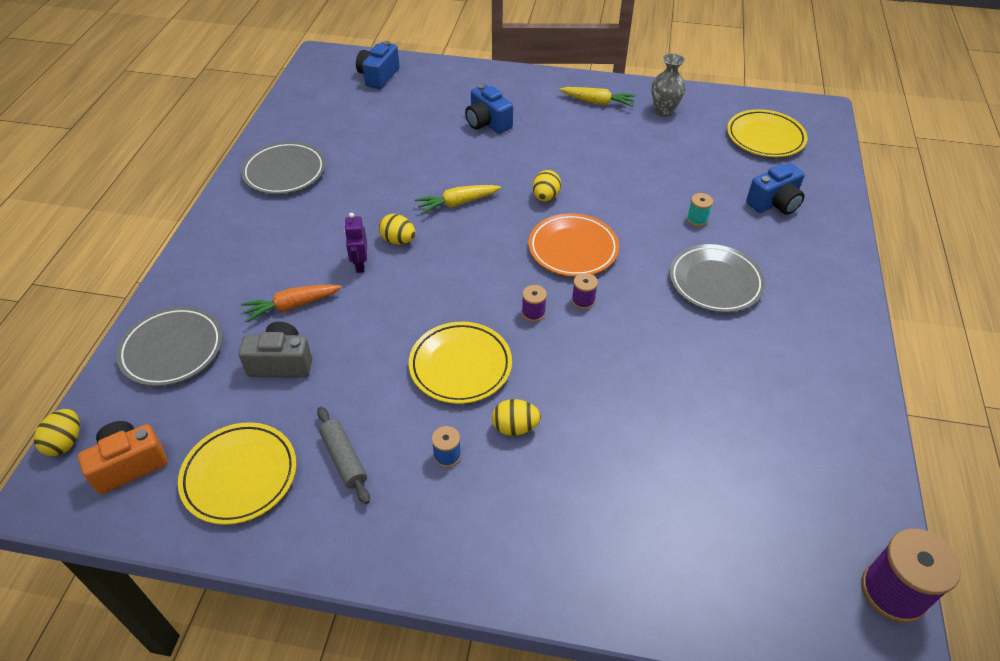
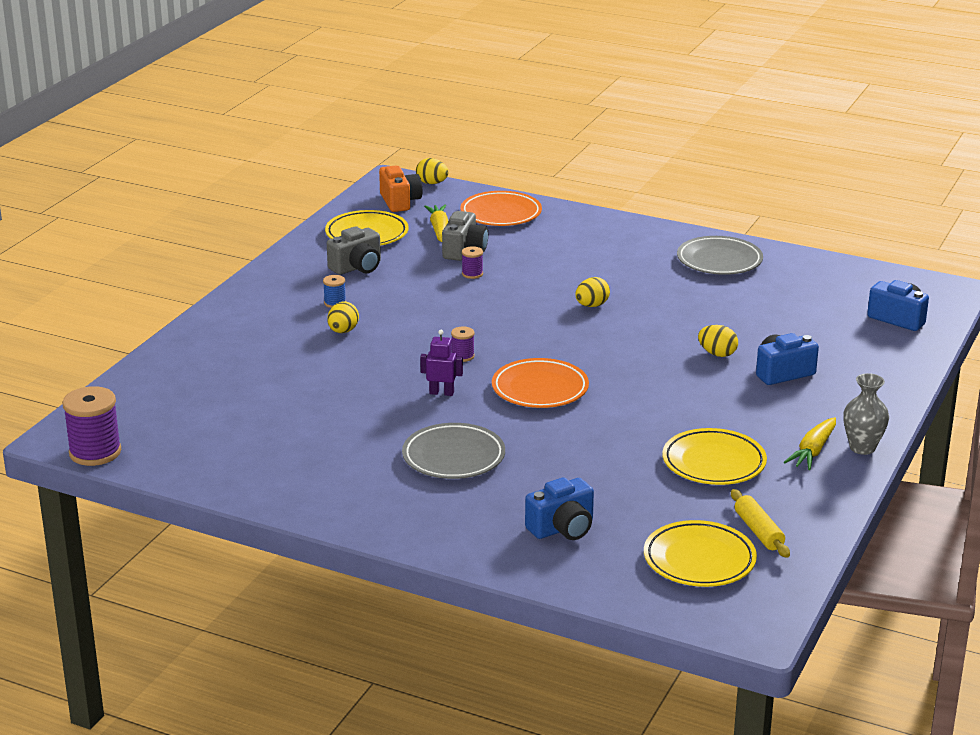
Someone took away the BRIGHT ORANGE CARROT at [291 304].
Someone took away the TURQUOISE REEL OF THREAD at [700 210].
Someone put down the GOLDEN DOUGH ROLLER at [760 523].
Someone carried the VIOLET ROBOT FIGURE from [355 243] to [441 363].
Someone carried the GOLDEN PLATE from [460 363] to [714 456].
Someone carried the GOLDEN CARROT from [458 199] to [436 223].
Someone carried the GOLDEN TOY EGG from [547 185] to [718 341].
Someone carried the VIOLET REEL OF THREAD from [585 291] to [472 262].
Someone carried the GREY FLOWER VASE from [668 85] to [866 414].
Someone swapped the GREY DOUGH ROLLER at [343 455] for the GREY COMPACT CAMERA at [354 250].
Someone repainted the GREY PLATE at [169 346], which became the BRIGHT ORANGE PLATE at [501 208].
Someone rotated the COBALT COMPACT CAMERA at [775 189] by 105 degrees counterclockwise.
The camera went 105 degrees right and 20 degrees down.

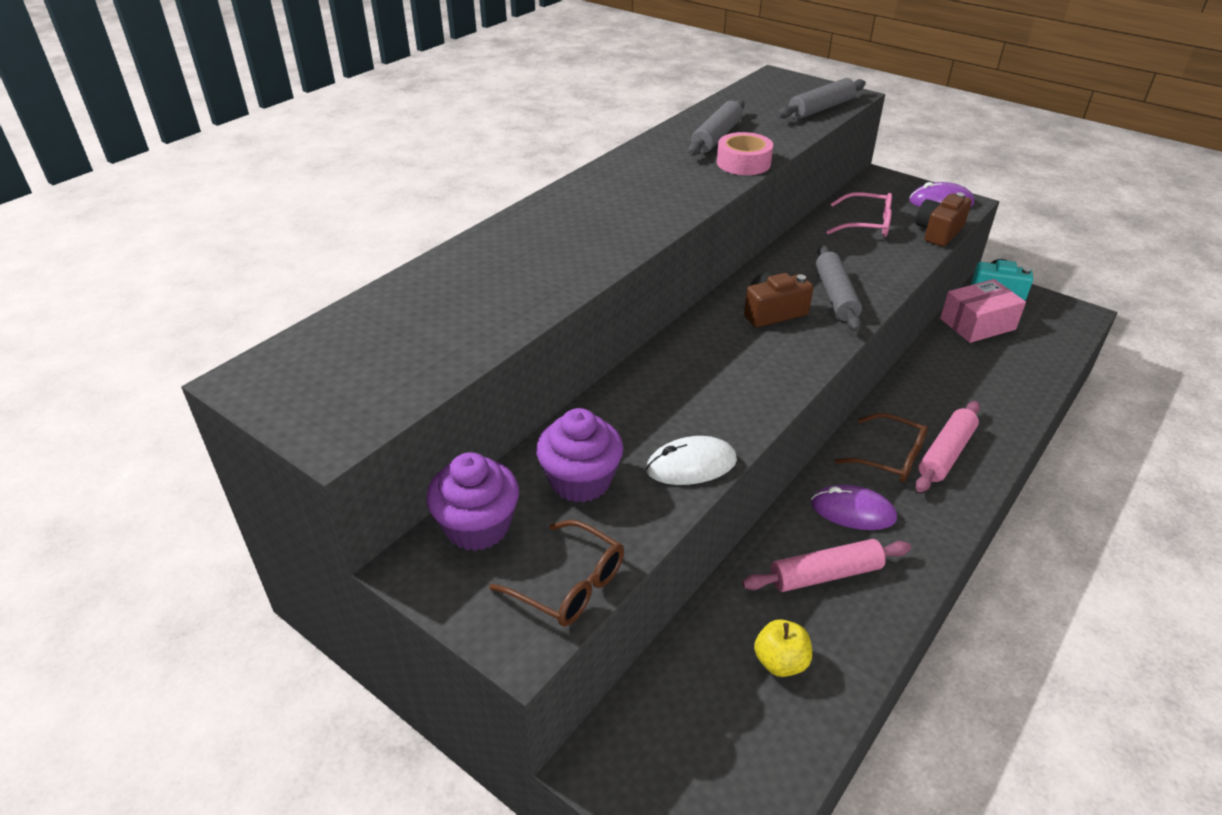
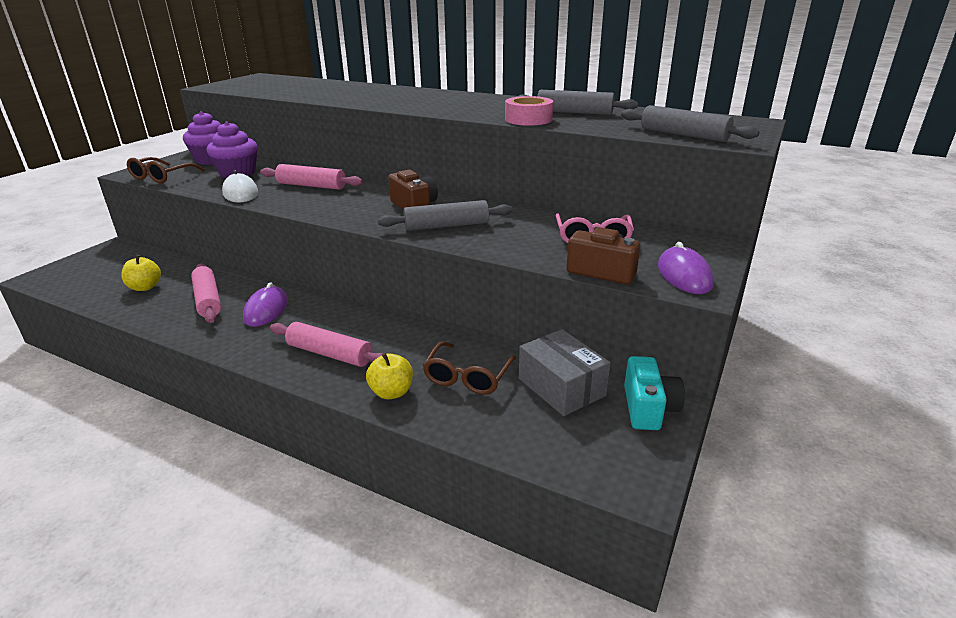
Someone put down the ROSE-PINK DOUGH ROLLER at [311 177].
Someone put down the GOLDEN APPLE FRUIT at [389 376].
Someone carried the RUSSET SPECTACLES from [881 447] to [469 368].
Someone repainted the ROSE-PINK BOX at [983 311], which became the GREY BOX at [565 372].
The camera went 80 degrees right and 10 degrees down.

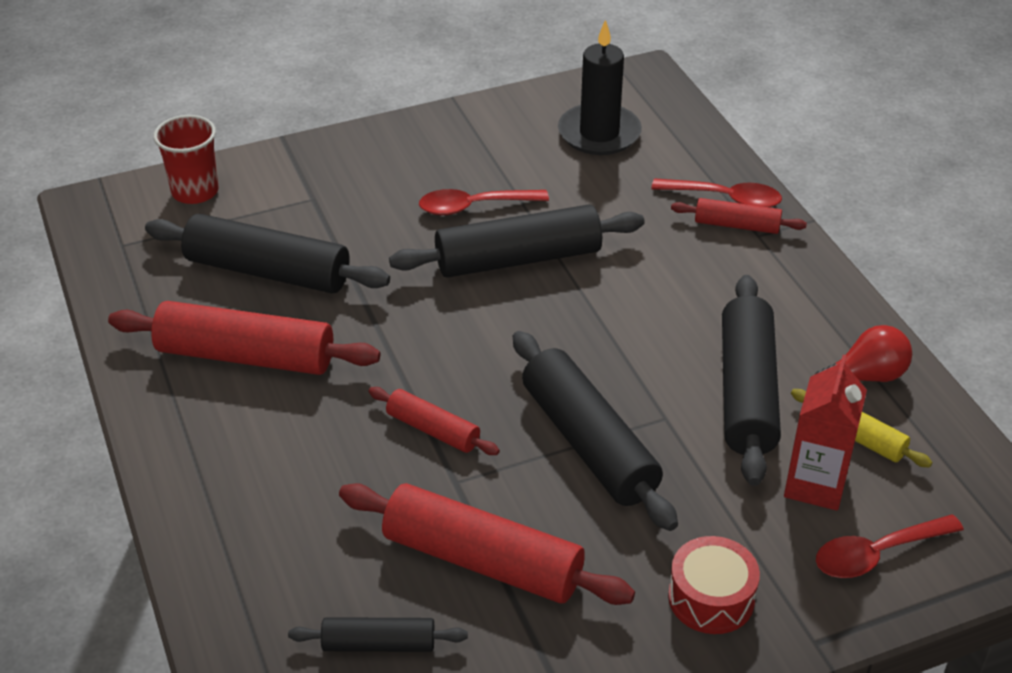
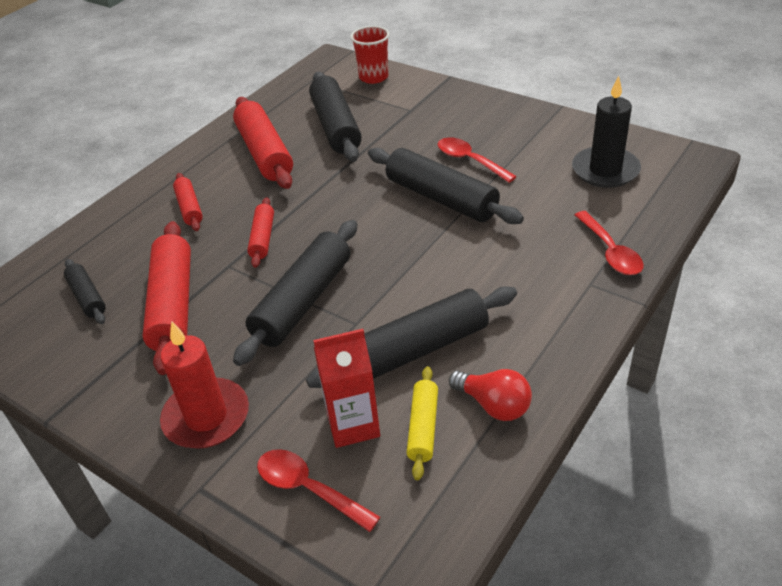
Someone carried the SCARLET DOUGH ROLLER from [739 216] to [188 202].
Someone swapped the SCARLET SNARE DRUM at [714 585] for the SCARLET CANDLE at [204 385].
The camera went 60 degrees right and 0 degrees up.

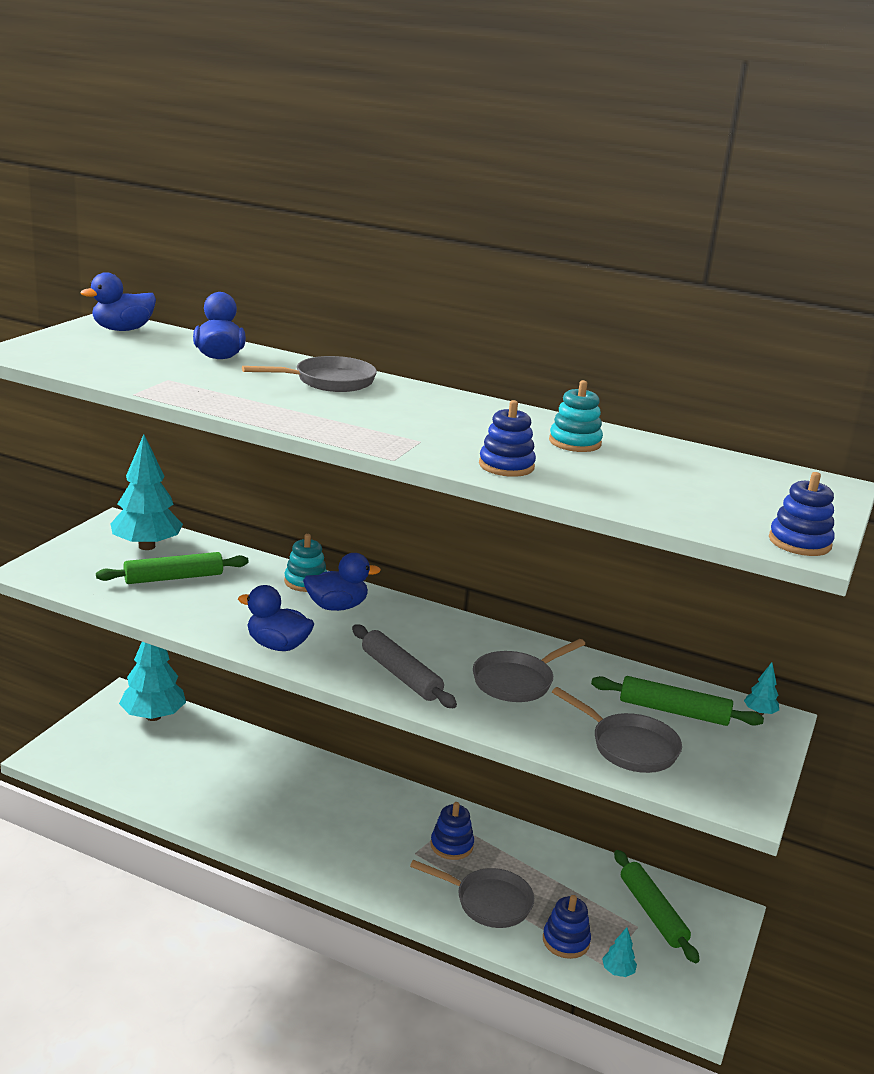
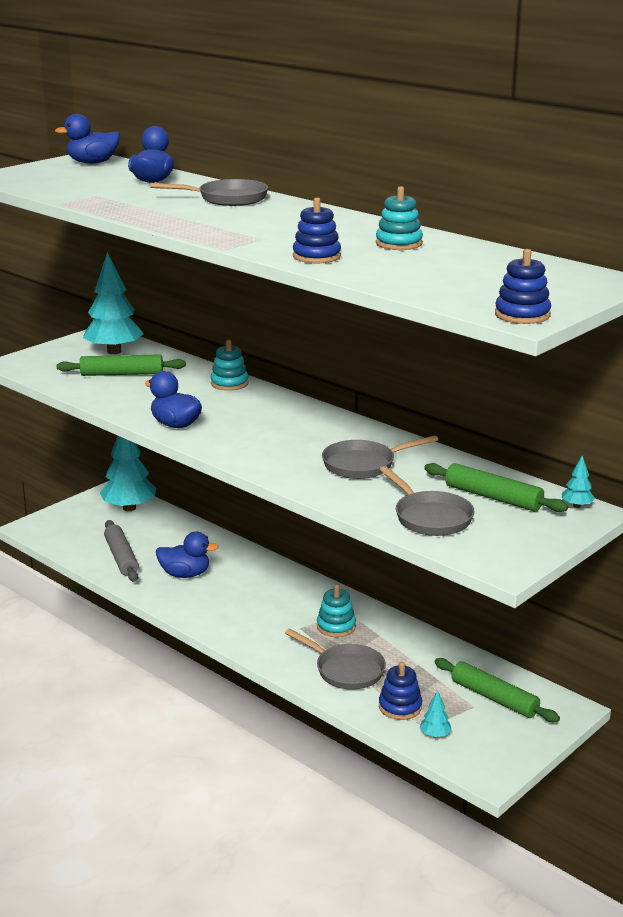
Someone carried the COBALT DUCK from [342 582] to [187 555].
Someone carried the GREY DOUGH ROLLER from [404 666] to [121 551].
Someone repainted the COBALT RING STACKER at [452 831], which became the TURQUOISE RING STACKER at [336 611].
Someone rotated the EMERALD DOUGH ROLLER at [657 906] by 45 degrees counterclockwise.
The camera went 20 degrees right and 0 degrees up.

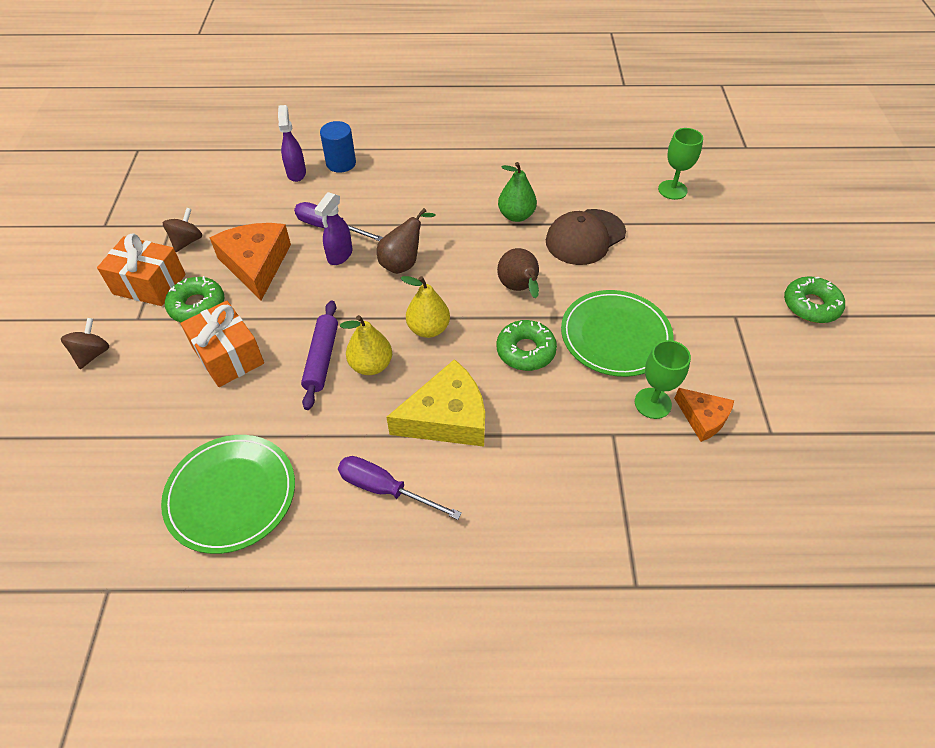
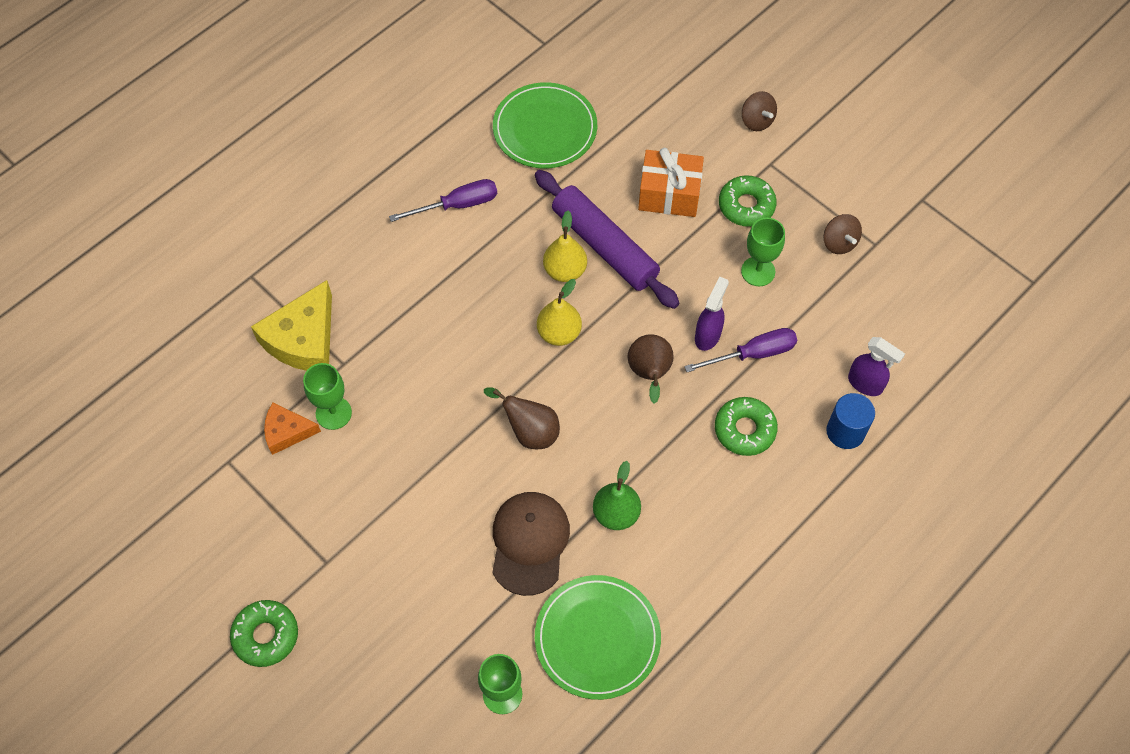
Someone took away the BRIGHT ORANGE WRAPPED GIFT at [141 269].
Someone carried the GOLDEN CHEESE from [436 403] to [291 325].
Someone carried the EMERALD GLAZED DONUT from [526 345] to [746 426].
Someone carried the EMERALD PLATE from [617 333] to [598 637].
Someone swapped the BRIGHT ORANGE CHEESE at [250 262] for the EMERALD CHALICE at [763 252].
Someone rotated the VIOLET SPRAY CLEANER at [333 228] by 45 degrees clockwise.
Someone scaled the VIOLET DOUGH ROLLER at [319 355] by 1.59.
The camera went 135 degrees right and 10 degrees up.

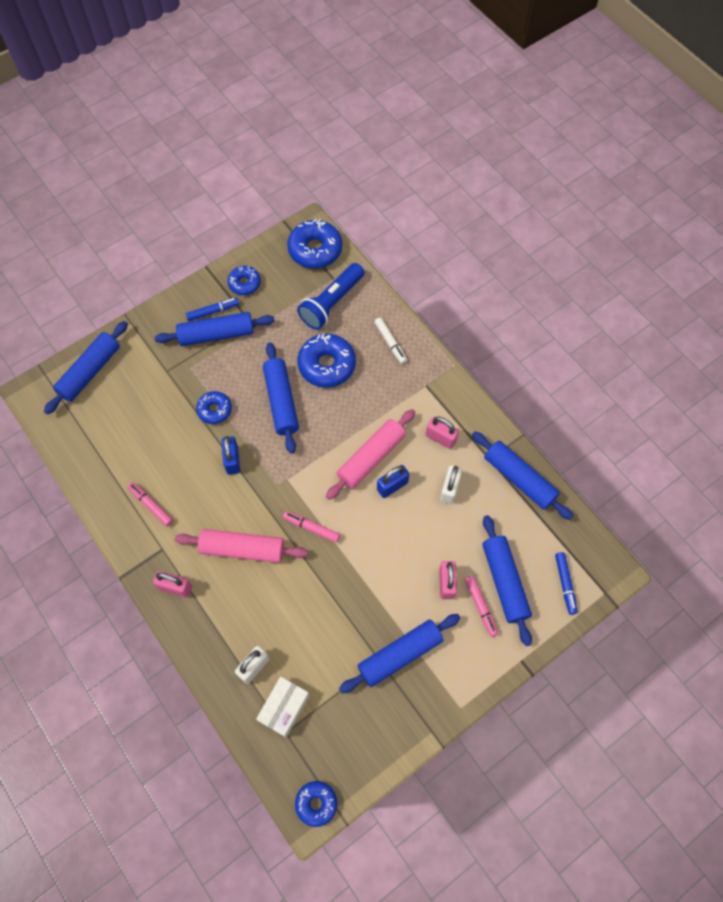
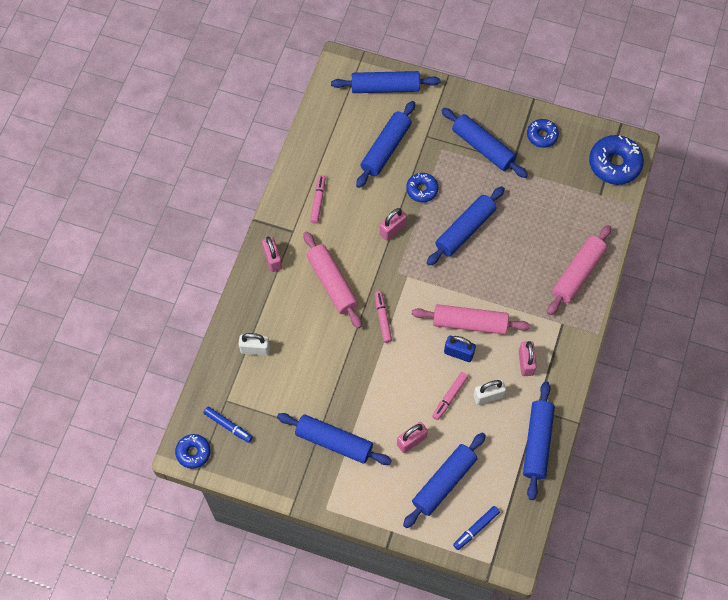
Someone took away the WHITE BOX at [283 707].
Someone took away the COBALT POCKET TORCH at [330 296].
Someone took away the COBALT GLAZED DONUT at [327 361].
Someone put down the COBALT DOUGH ROLLER at [385 144].
Someone carried the COBALT MARKER PEN from [212 309] to [228 424].
Someone carried the ROSE-PINK MARKER PEN from [481 606] to [450 396].
Someone swapped the WHITE MARKER PEN at [390 341] for the ROSE-PINK DOUGH ROLLER at [579 270].
Someone repainted the COBALT SMALL LOCK at [230 455], which became the ROSE-PINK SMALL LOCK at [393 224].
The camera went 55 degrees right and 0 degrees up.

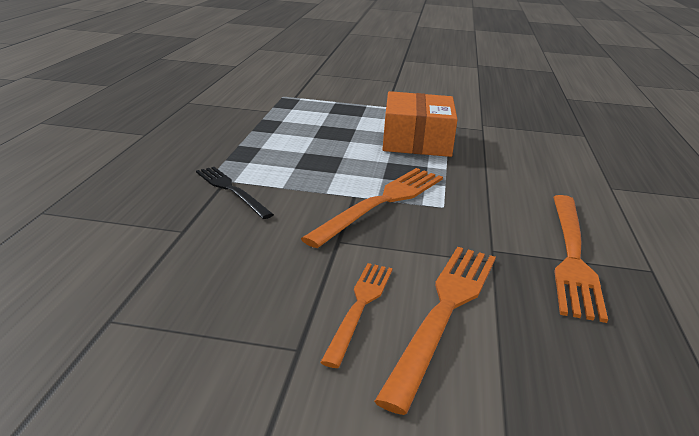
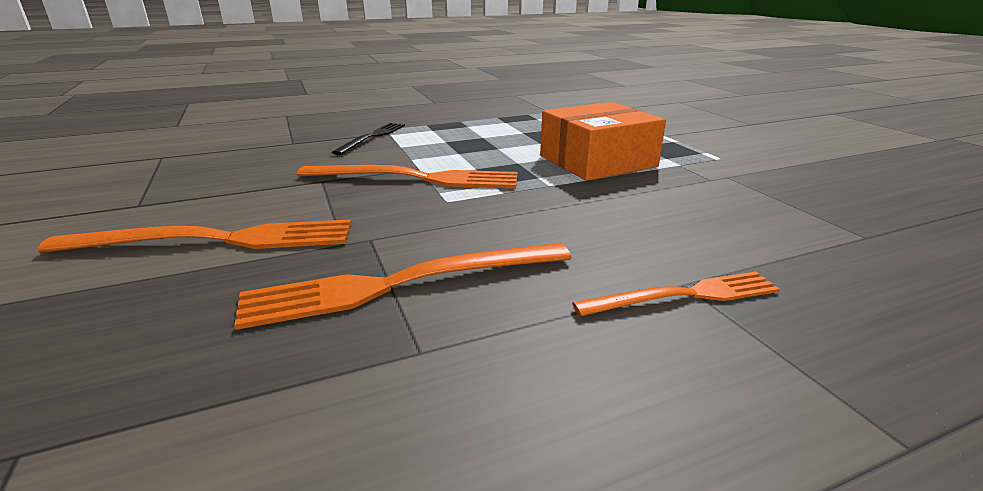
Someone carried the BRIGHT ORANGE FORK from [356 315] to [676 294].
The camera went 60 degrees right and 0 degrees up.

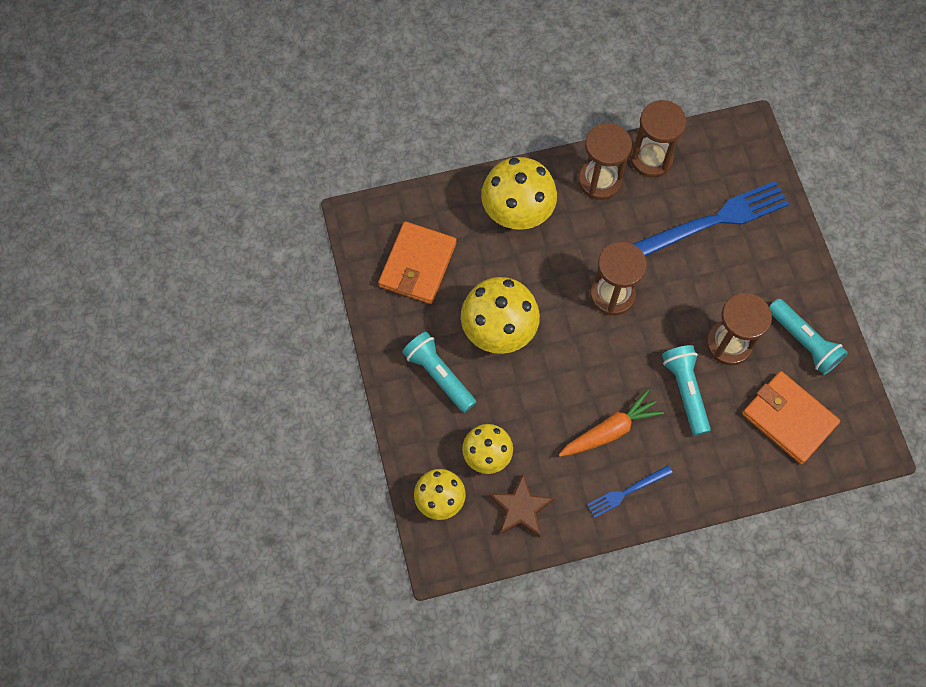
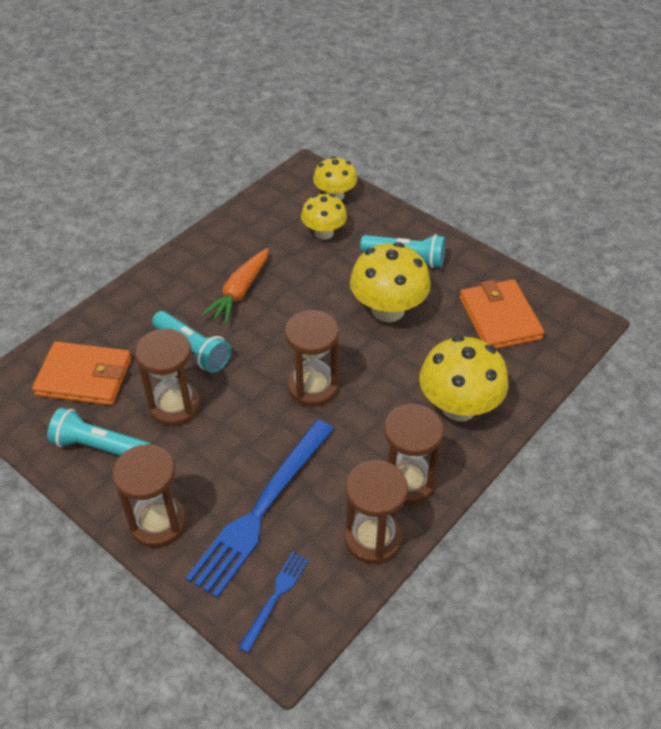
Someone took away the RUSSET STAR SHAPE at [522 505].
Someone put down the RUSSET SANDGLASS at [149 496].
Someone carried the COBALT FORK from [630 491] to [273 602].
The camera went 145 degrees right and 20 degrees down.

